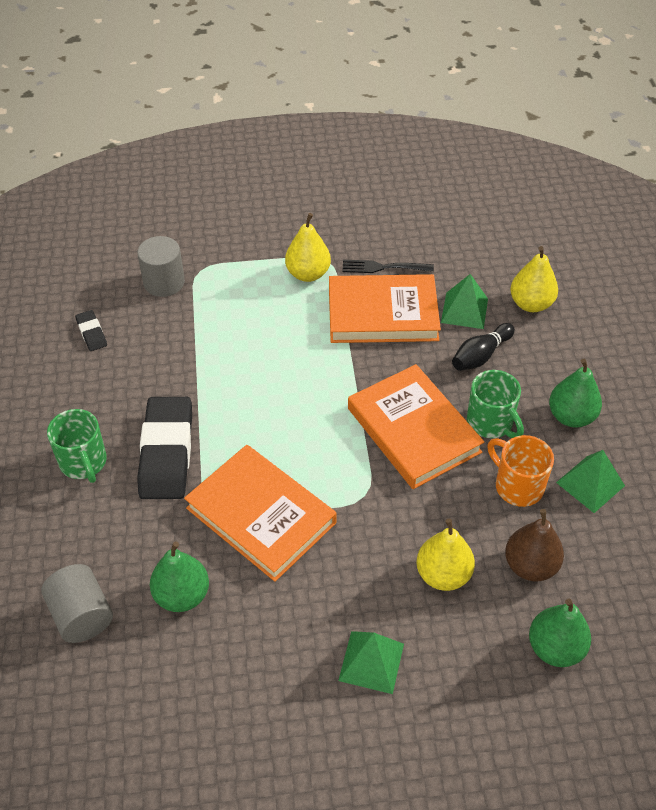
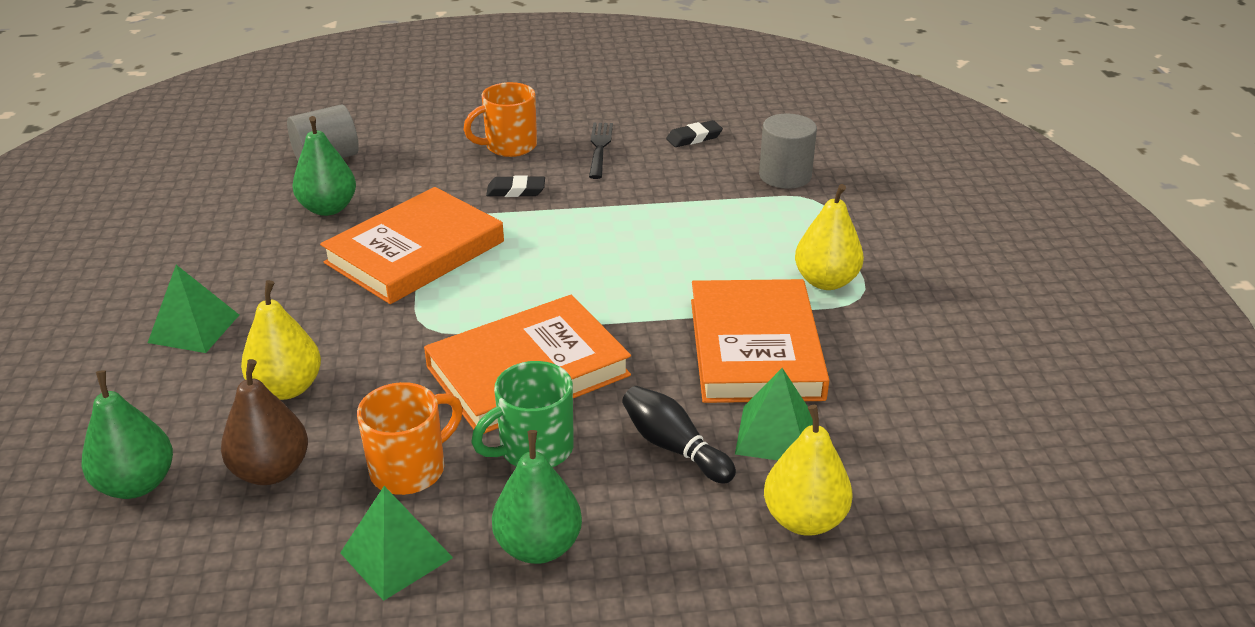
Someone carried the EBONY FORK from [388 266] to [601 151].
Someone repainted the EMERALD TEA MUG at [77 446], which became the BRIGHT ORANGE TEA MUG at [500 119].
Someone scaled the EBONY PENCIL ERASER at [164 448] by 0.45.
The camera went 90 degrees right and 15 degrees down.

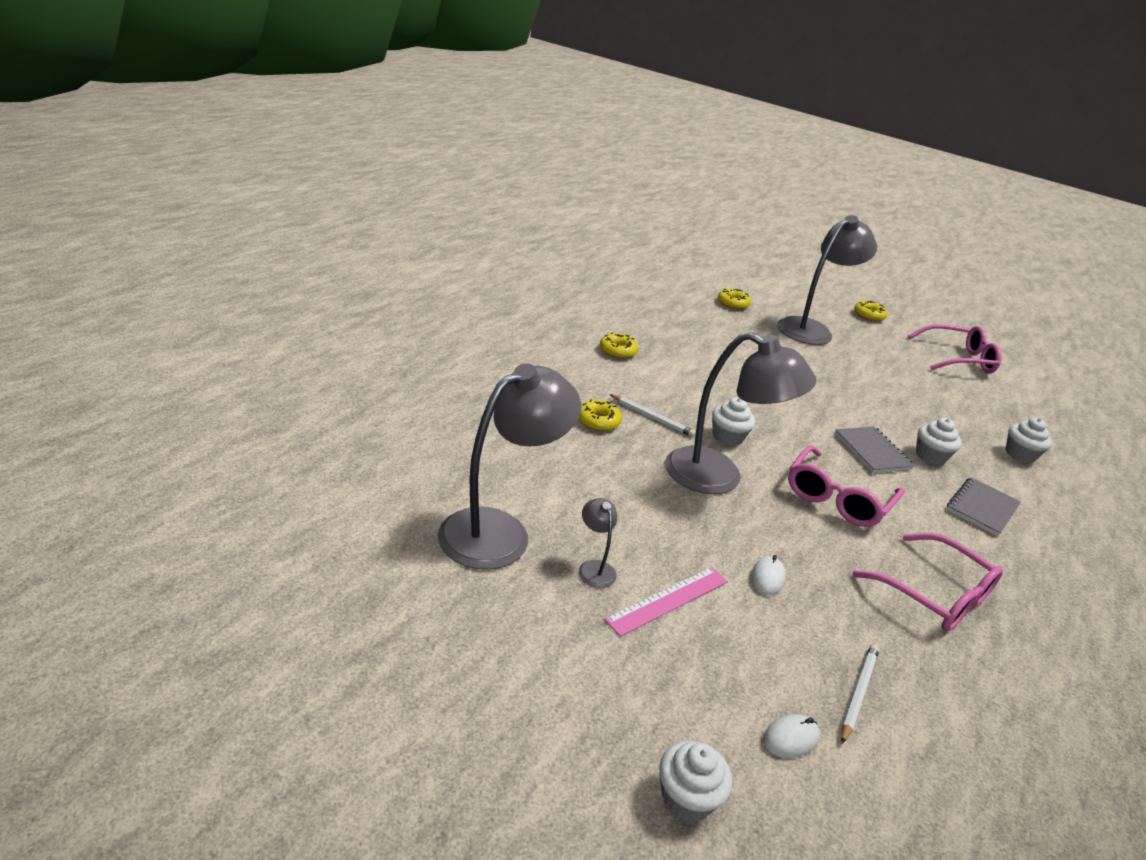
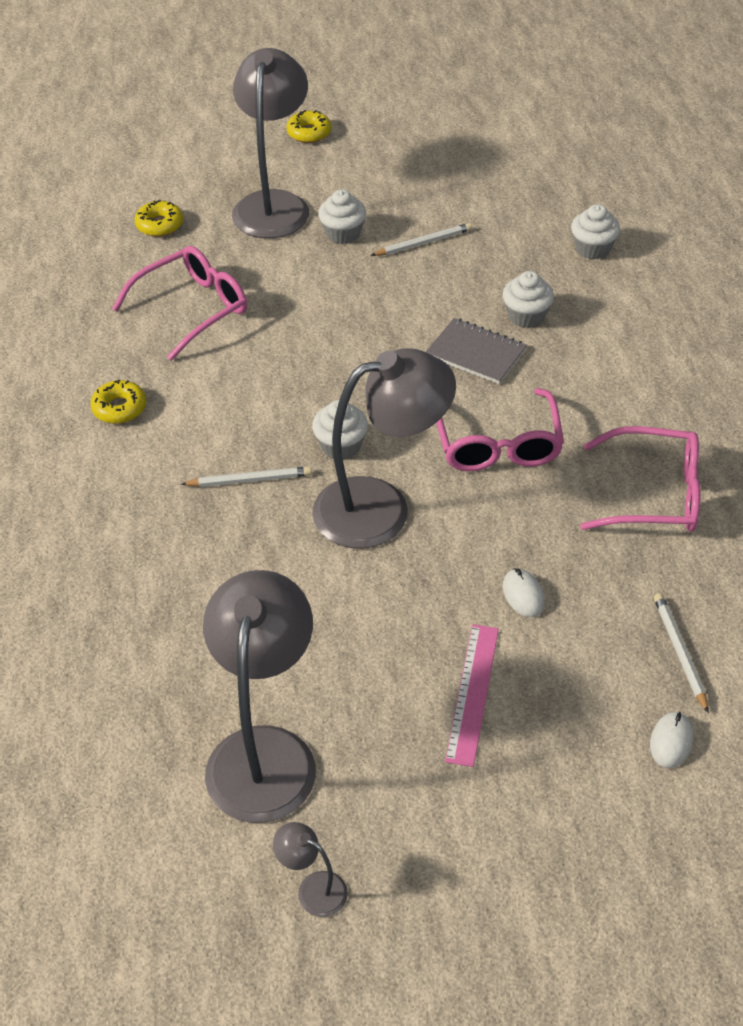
Someone took away the GOLDEN GLAZED DONUT at [600 415].
Someone took away the GREY NOTEBOOK at [984 506].
Someone put down the WHITE WOODEN PENCIL at [421 239].
Someone carried the GREY READING LAMP from [598 543] to [310 869].
Someone carried the WHITE MUFFIN from [695 781] to [342 216].
Someone carried the ROSE-PINK SPECTACLES from [954 349] to [179 303].
The camera went 35 degrees left and 15 degrees up.

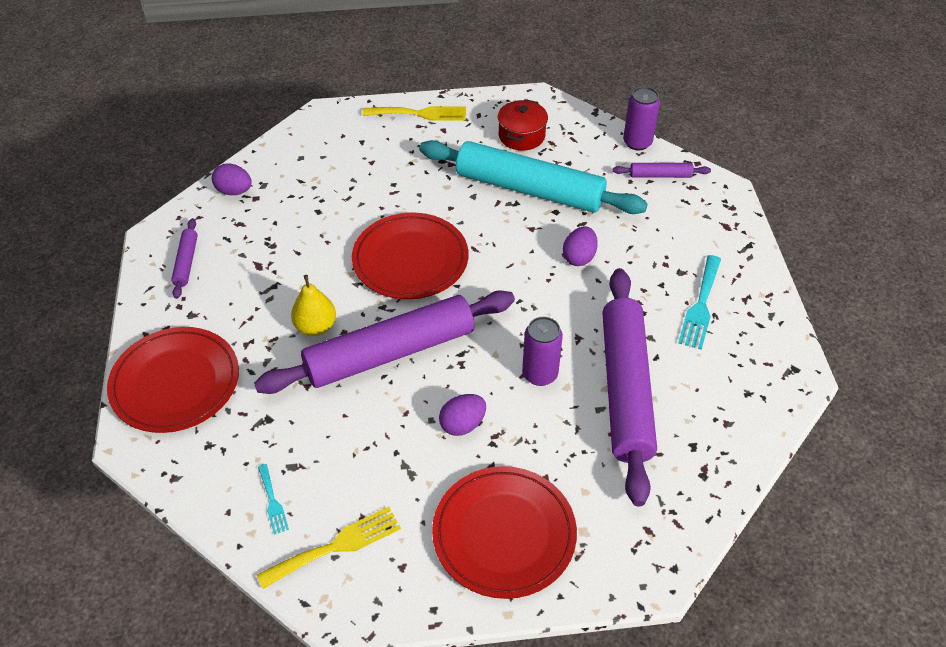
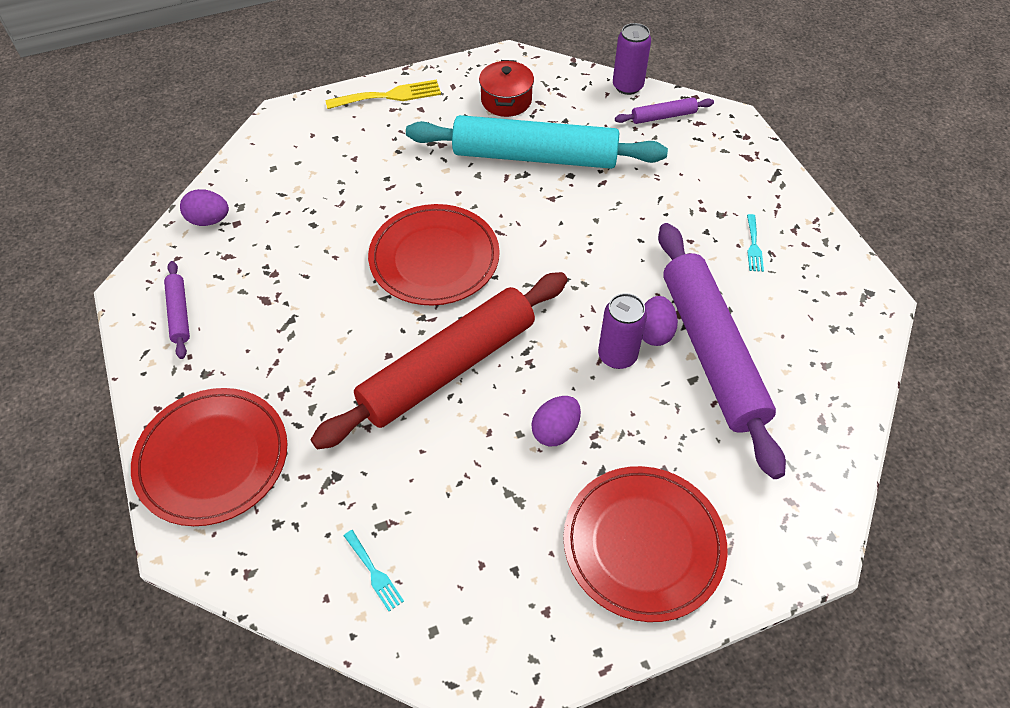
Someone took away the GOLDEN FORK at [329 548].
Someone took away the GOLDEN TOY PEAR at [313 305].
Someone carried the VIOLET TOY EGG from [580 246] to [660 321].
Someone repainted the VIOLET DOUGH ROLLER at [384 342], which became the SCARLET DOUGH ROLLER at [439 361].
Someone scaled the TURQUOISE FORK at [699 302] by 0.56.
The camera went 15 degrees left and 5 degrees up.

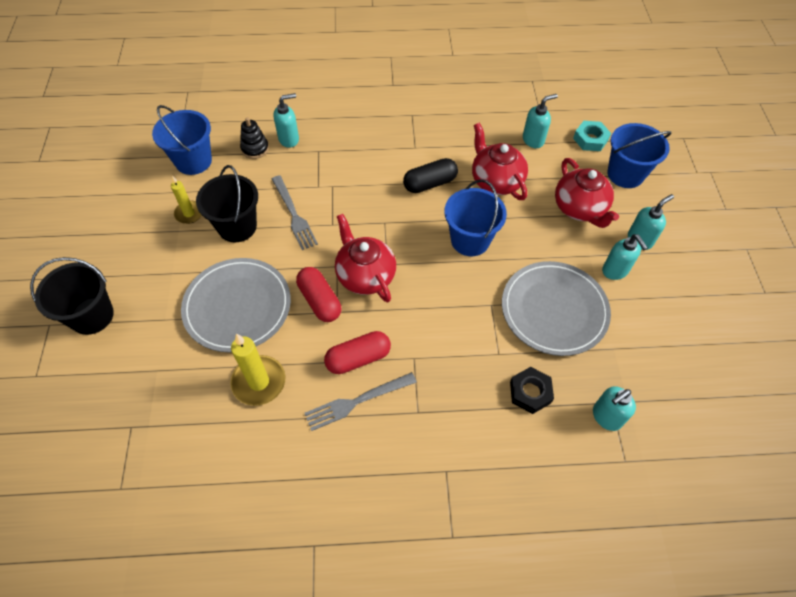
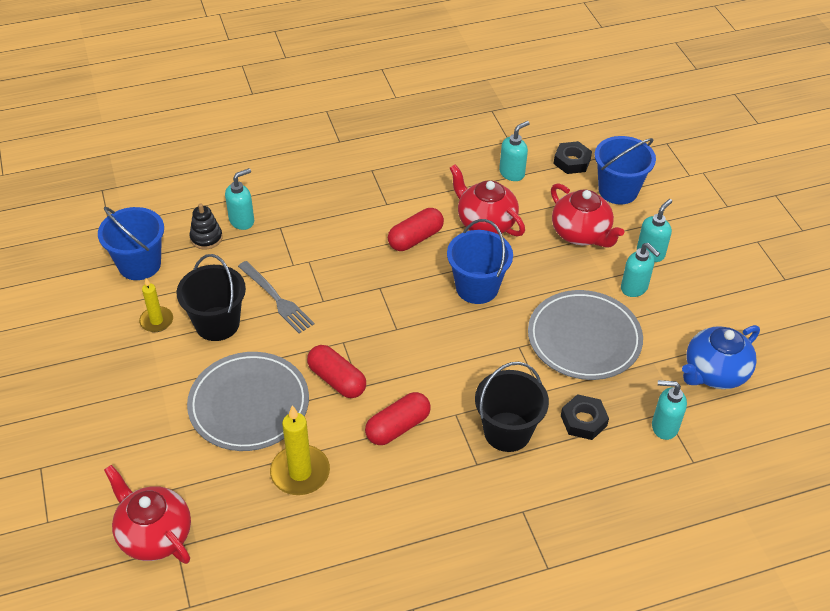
Someone took away the GREY FORK at [361 401].
Someone put down the COBALT TEA POT at [721 357].
Someone carried the EBONY SAND BUCKET from [72 296] to [512 407].
Someone carried the SCARLET TEA POT from [365 258] to [147 514].
Someone repainted the EBONY PILL SHAPE at [430 175], which became the SCARLET PILL SHAPE at [416 229].
Someone repainted the TURQUOISE NUT at [592 136], which became the EBONY NUT at [572 157].
Someone rotated the TURQUOISE PUMP BOTTLE at [614 408] by 60 degrees clockwise.
The camera went 15 degrees left and 10 degrees down.

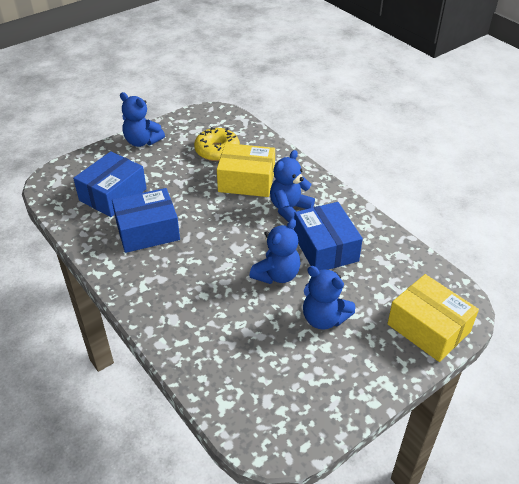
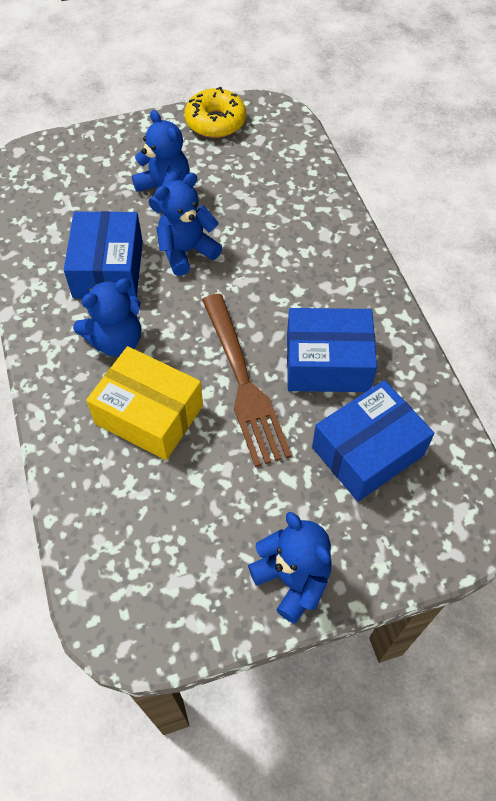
Someone took away the GOLDEN BOX at [433 318].
Someone put down the RUSSET FORK at [247 380].
Someone carried the GOLDEN GLAZED DONUT from [217 144] to [215 112].
The camera went 160 degrees left and 15 degrees up.

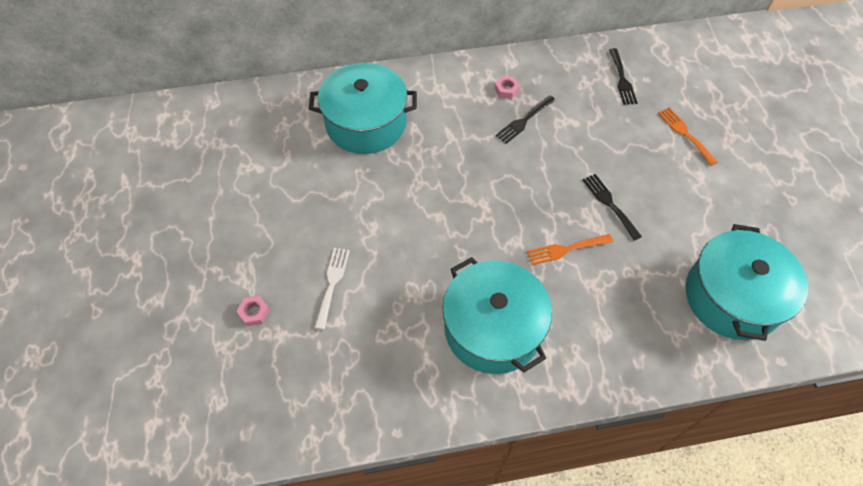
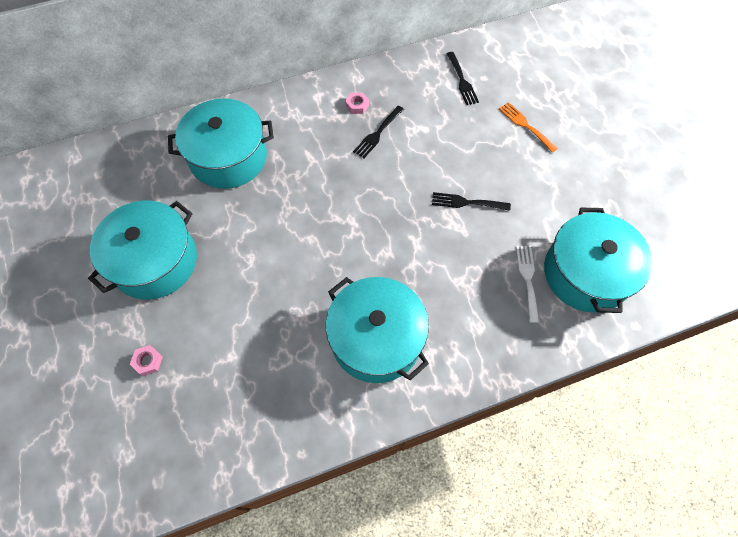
Someone took away the BRIGHT ORANGE FORK at [570 249].
Someone put down the TURQUOISE COOKING POT at [142 250].
Someone carried the WHITE FORK from [332 289] to [527 284].
Someone rotated the EBONY FORK at [612 207] by 45 degrees counterclockwise.
The camera went 10 degrees left and 5 degrees up.

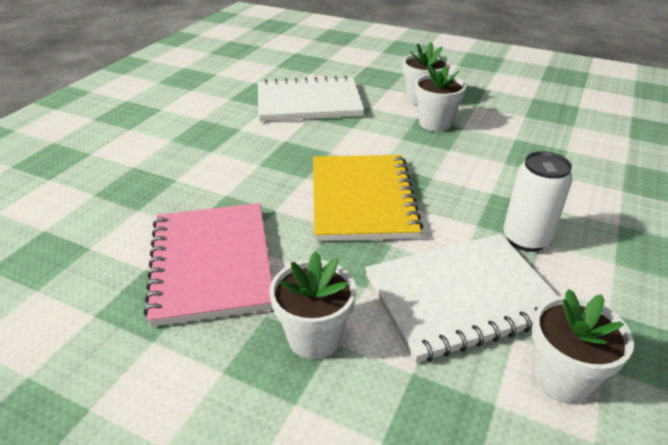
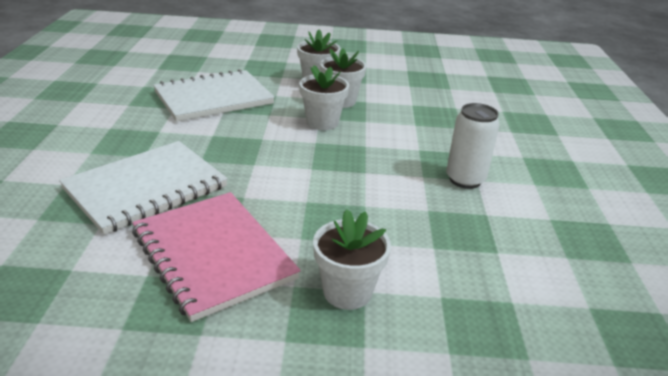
Someone took away the GOLDEN NOTEBOOK at [368 198].
Someone carried the WHITE NOTEBOOK from [461 298] to [143 188].
Someone carried the WHITE FLOWER POT from [583 346] to [324 97].
The camera went 25 degrees left and 5 degrees down.

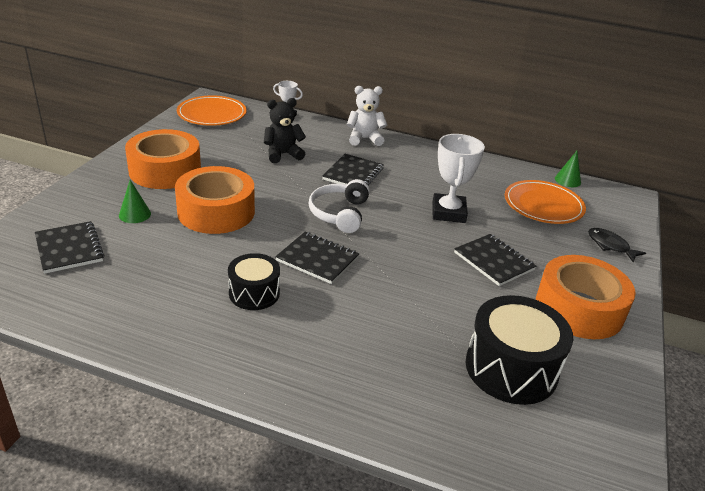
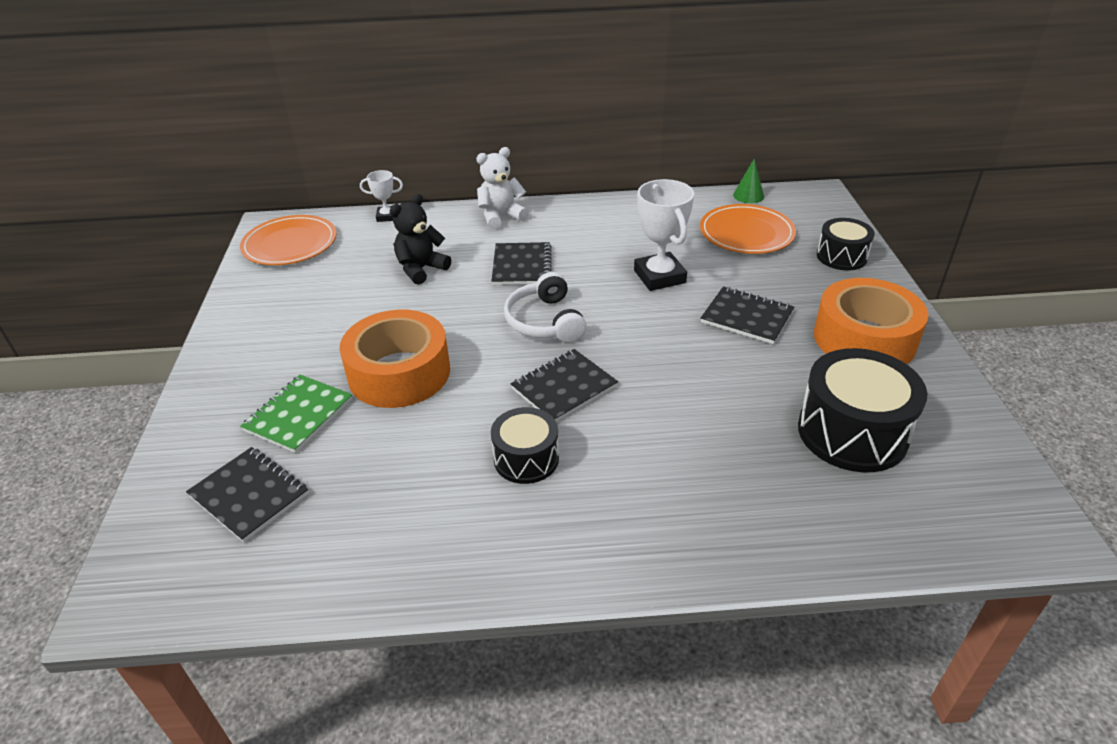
Someone took away the BRIGHT ORANGE TAPE at [163 159].
Someone swapped the EMERALD CONE at [135 201] for the EMERALD NOTEBOOK at [296 414].
Someone swapped the EBONY TOY FISH at [617 245] for the EBONY SNARE DRUM at [846 244].
Someone rotated the EBONY NOTEBOOK at [317 258] by 45 degrees counterclockwise.
The camera went 20 degrees left and 5 degrees up.

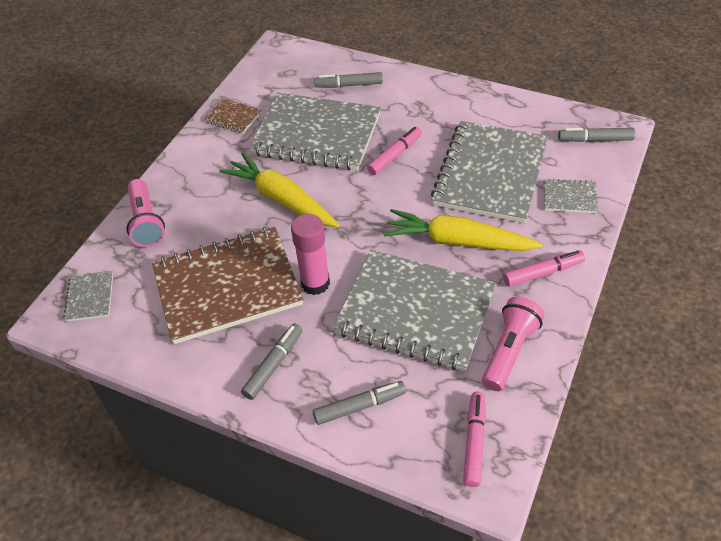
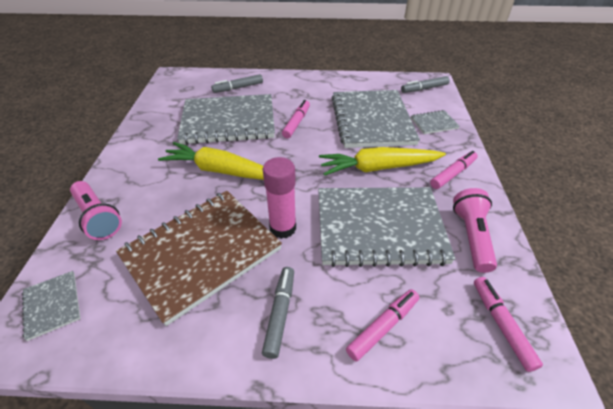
Someone took away the RUSSET NOTEBOOK at [233 116].
Someone repainted the GREY MARKER PEN at [359 403], which became the ROSE-PINK MARKER PEN at [382 325].
The camera went 25 degrees left and 5 degrees down.

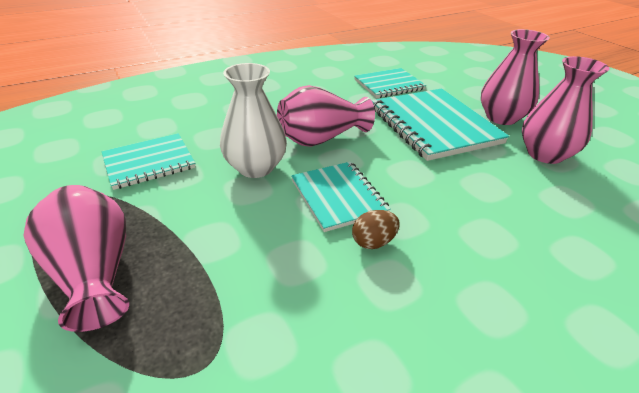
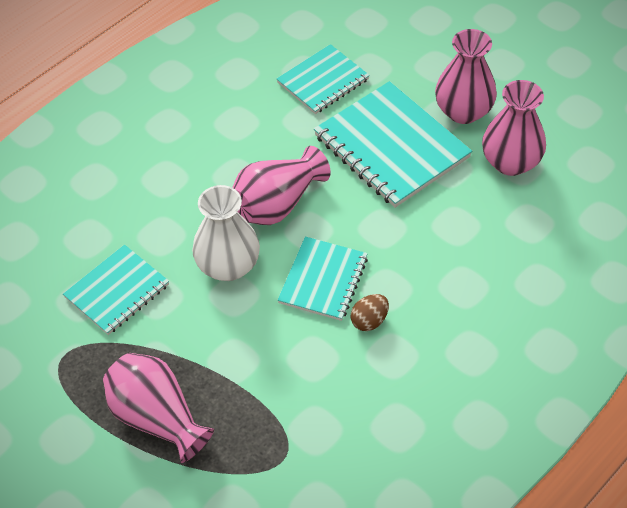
Someone rotated the TURQUOISE NOTEBOOK at [341 197] by 60 degrees clockwise.
The camera went 15 degrees left and 15 degrees up.

